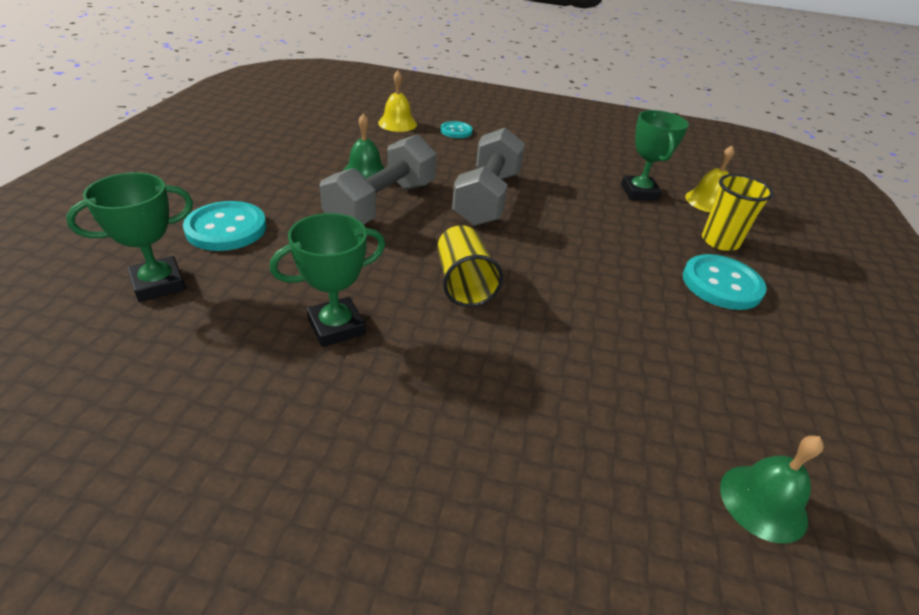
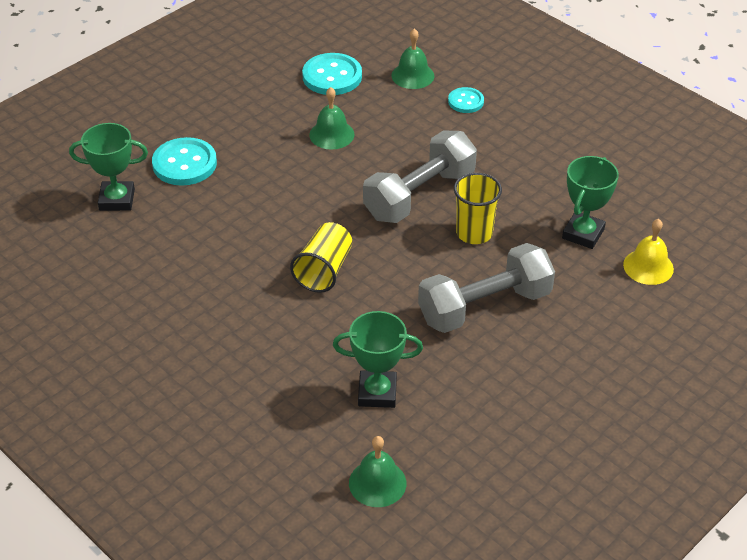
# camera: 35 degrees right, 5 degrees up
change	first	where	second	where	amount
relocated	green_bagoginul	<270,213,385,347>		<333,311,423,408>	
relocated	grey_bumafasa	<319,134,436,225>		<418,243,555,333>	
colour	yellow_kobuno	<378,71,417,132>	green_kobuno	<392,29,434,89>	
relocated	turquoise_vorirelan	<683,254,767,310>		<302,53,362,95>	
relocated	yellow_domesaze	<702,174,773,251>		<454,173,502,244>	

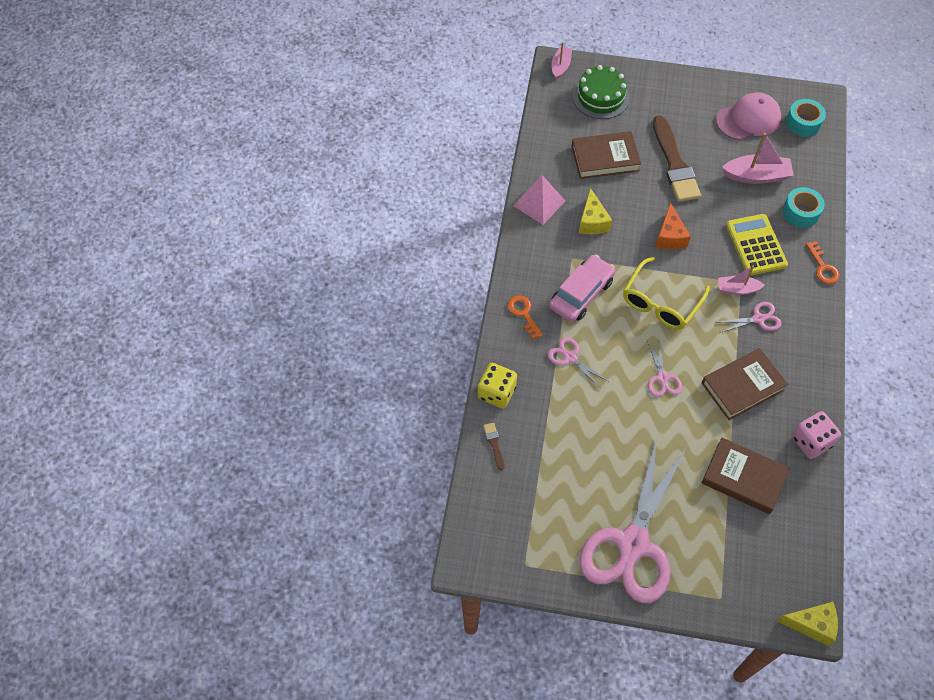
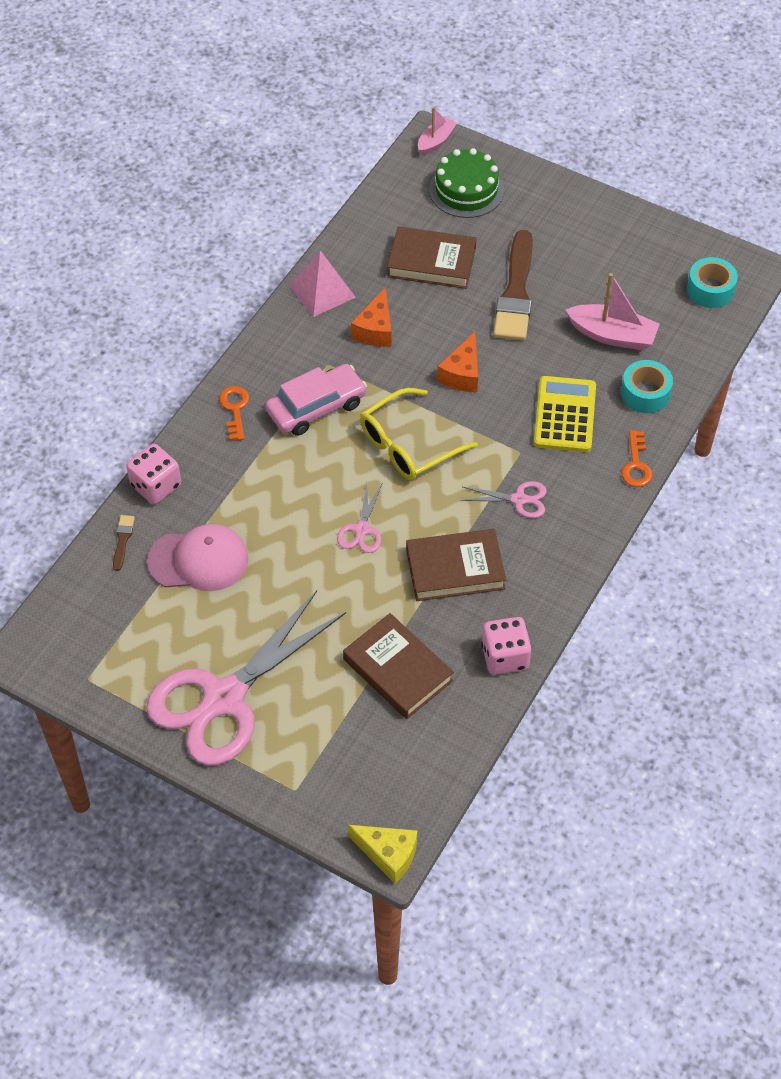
# camera: 20 degrees right, 5 degrees down
change	first	where	second	where	amount
colour	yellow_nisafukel	<478,363,517,409>	pink_nisafukel	<126,444,181,504>	
missing	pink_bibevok	<548,337,608,389>			
colour	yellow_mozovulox	<579,188,612,234>	orange_mozovulox	<351,287,392,347>	
relocated	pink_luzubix	<716,93,781,140>		<147,524,249,591>	
missing	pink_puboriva	<718,266,765,295>			

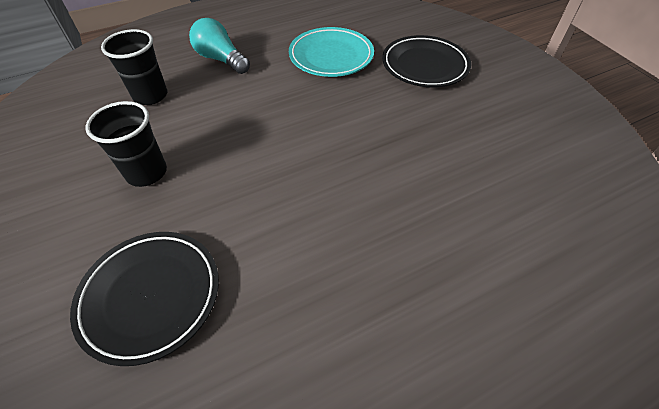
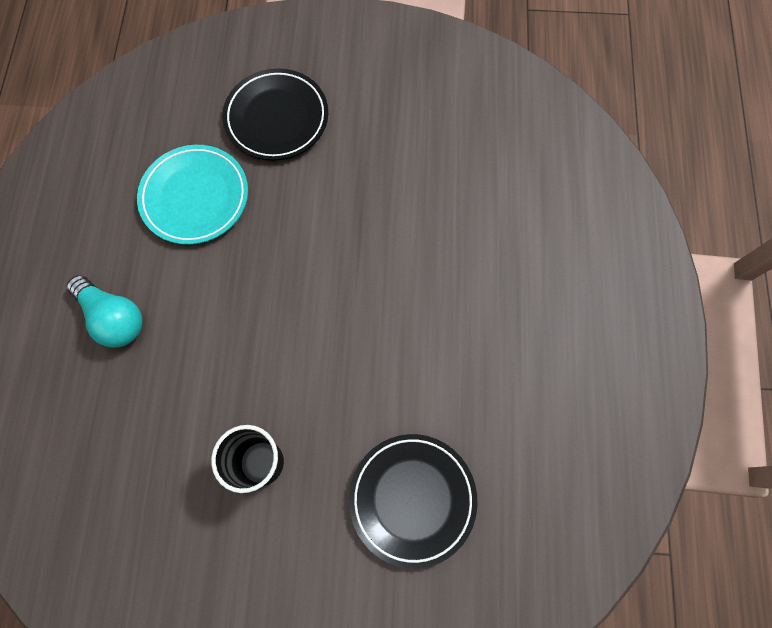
# camera: 60 degrees left, 20 degrees up
change	first	where	second	where	amount
missing	black_domesaze	<101,29,168,105>			
spun	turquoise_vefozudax	<189,18,250,74>		<67,275,143,347>	120 degrees counterclockwise

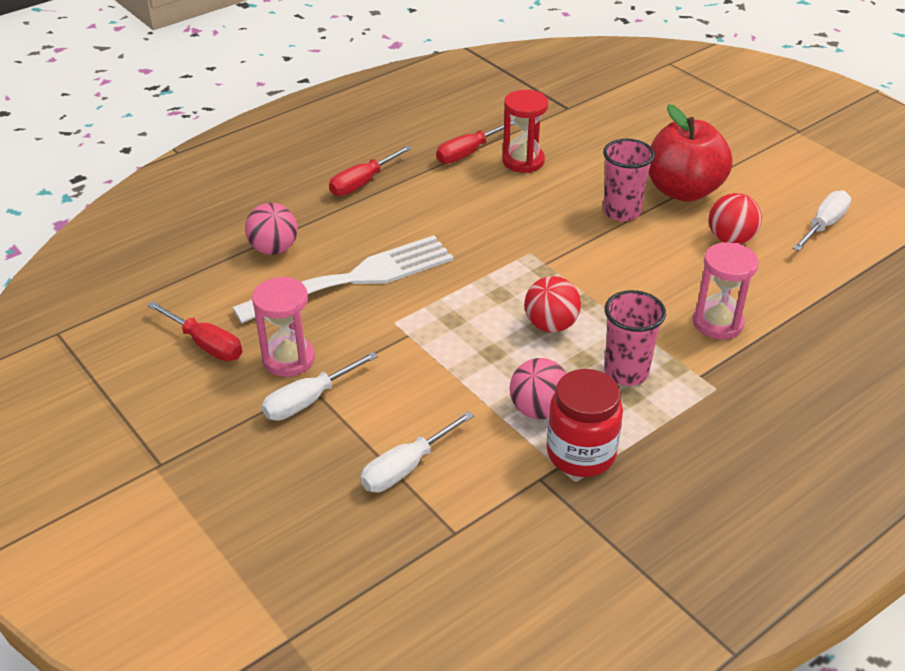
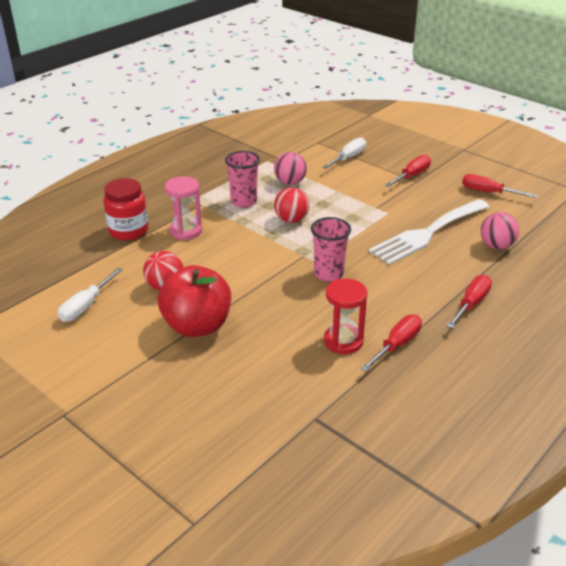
# camera: 170 degrees right, 5 degrees down
change	first	where	second	where	amount
missing	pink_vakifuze	<252,277,315,377>			
colour	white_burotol	<262,352,378,421>	red_burotol	<385,155,431,187>	
relocated	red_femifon	<547,369,623,477>		<103,178,148,240>	
relocated	pink_domesaze	<603,139,655,222>		<311,217,351,282>	

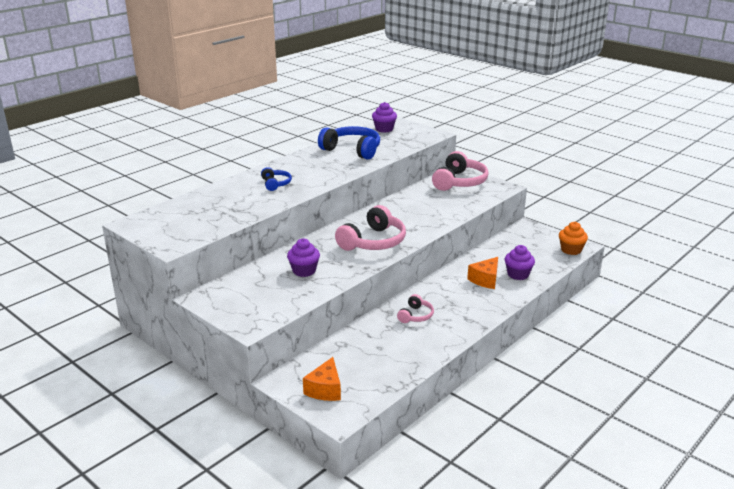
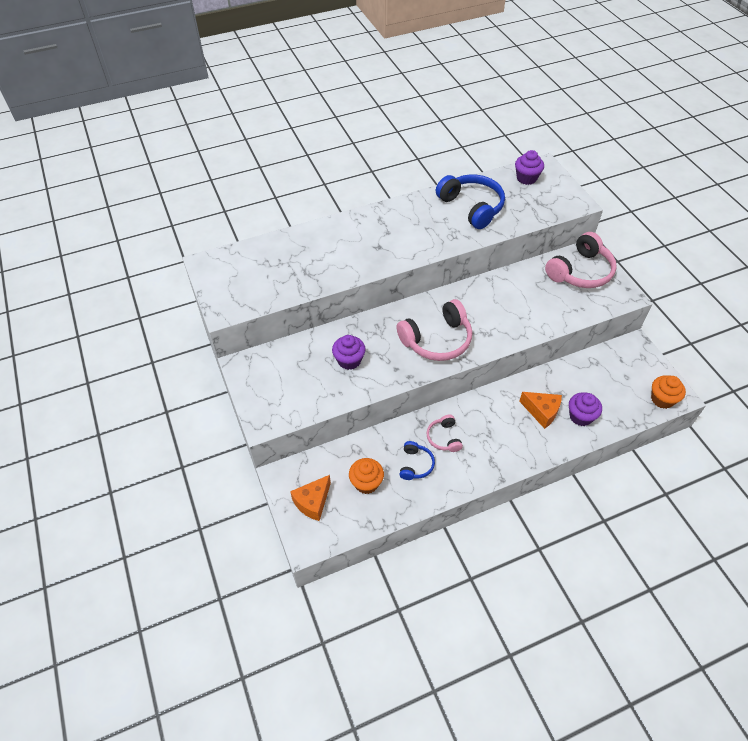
# camera: 25 degrees right, 25 degrees up
change	first	where	second	where	amount
relocated	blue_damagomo	<261,167,292,191>		<399,441,435,480>	
spun	pink_damagomo	<397,294,434,323>		<426,415,463,452>	120 degrees clockwise
spun	orange_mozovulox	<467,257,498,289>		<519,392,562,429>	120 degrees counterclockwise
appeared			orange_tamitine	<349,458,384,494>	

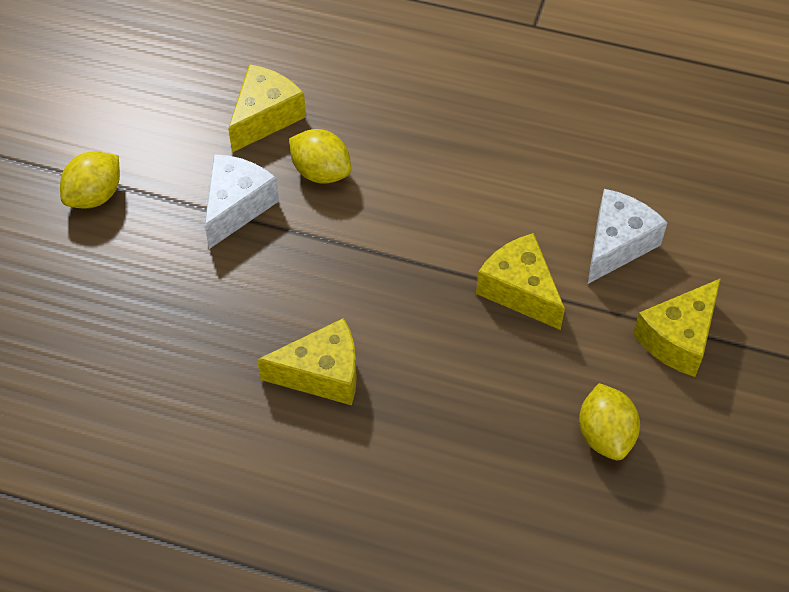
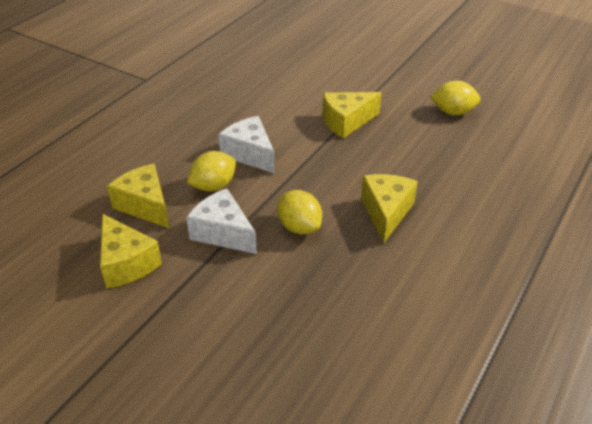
# camera: 75 degrees left, 15 degrees down
change	first	where	second	where	amount
relocated	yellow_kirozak	<60,151,120,209>		<277,190,322,234>	
relocated	white_mozovulox	<588,189,667,284>		<218,116,275,174>	
relocated	yellow_mozovulox	<633,278,721,377>		<100,214,162,289>	

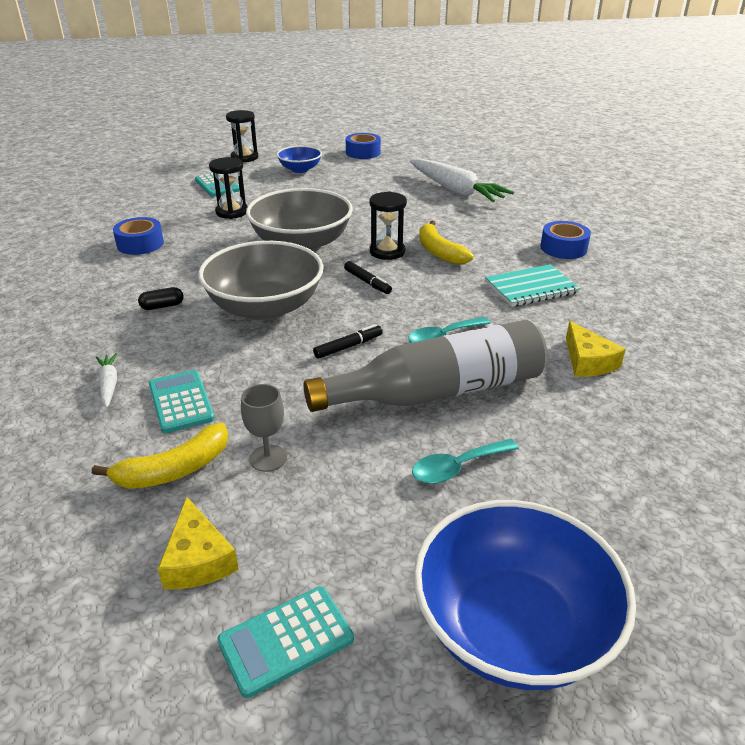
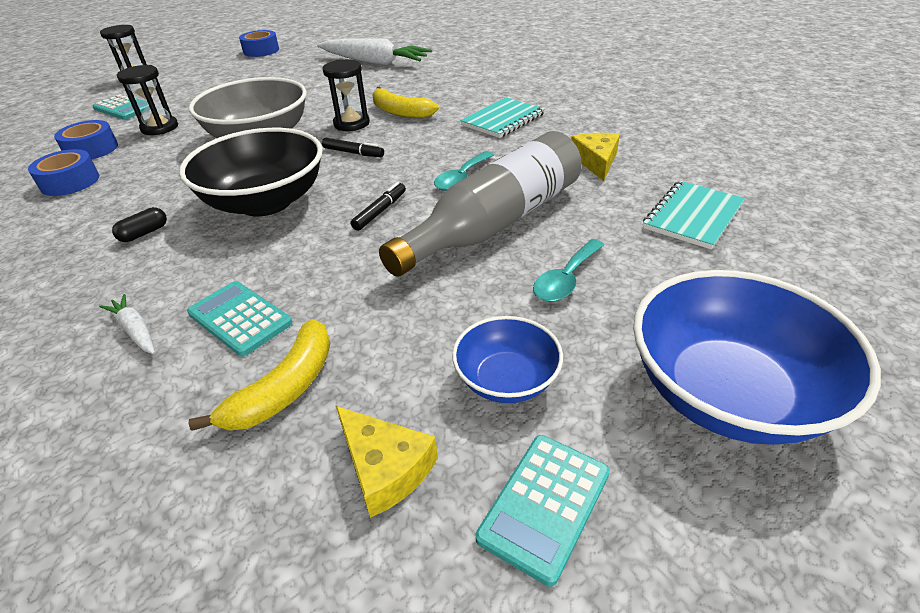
# camera: 25 degrees left, 5 degrees up
change	first	where	second	where	amount
colour	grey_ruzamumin	<198,241,324,321>	black_ruzamumin	<179,128,323,216>	
missing	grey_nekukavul	<241,384,287,472>			
relocated	blue_ruzamumin	<277,146,322,173>		<452,316,563,403>	
relocated	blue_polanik	<540,221,591,259>		<54,120,118,159>	
spun	yellow_mozovulox	<566,321,626,377>		<571,133,620,181>	135 degrees counterclockwise
appeared			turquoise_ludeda	<643,181,745,250>	

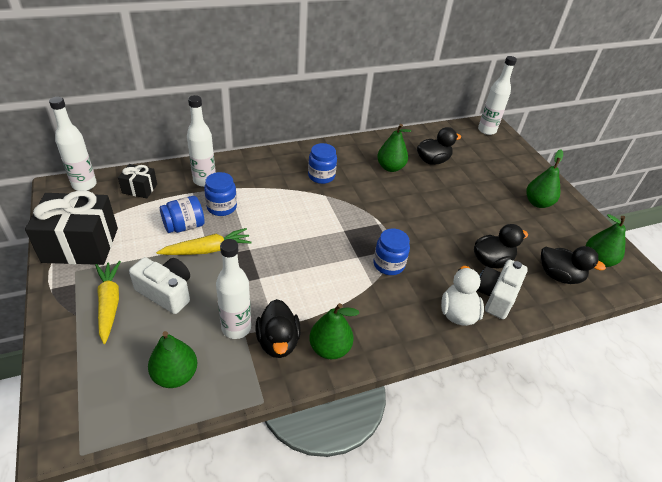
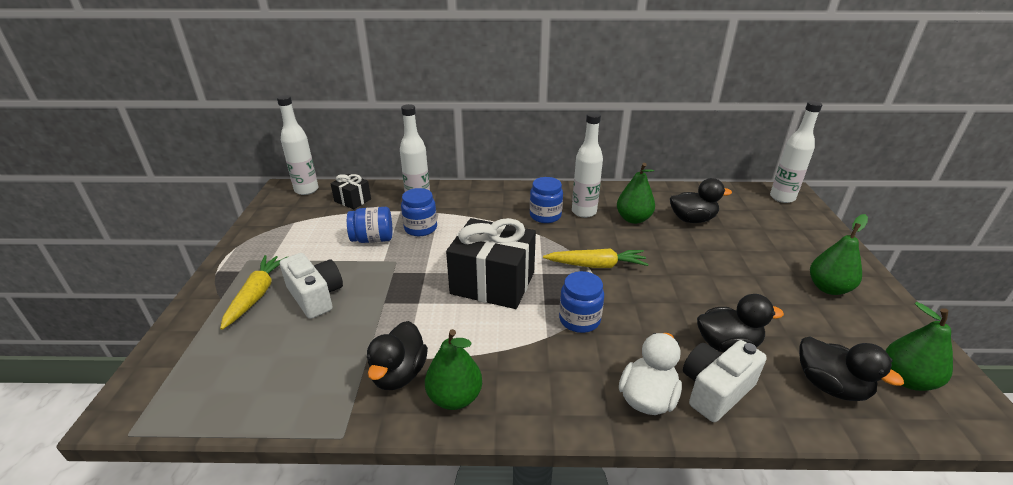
# camera: 25 degrees right, 10 degrees down
change	first	where	second	where	amount
relocated	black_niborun	<25,190,118,265>		<446,218,536,309>	
missing	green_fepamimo	<148,331,197,388>			
relocated	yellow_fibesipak	<156,228,252,255>		<543,249,649,268>	
relocated	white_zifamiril	<216,239,251,339>		<572,112,603,218>	

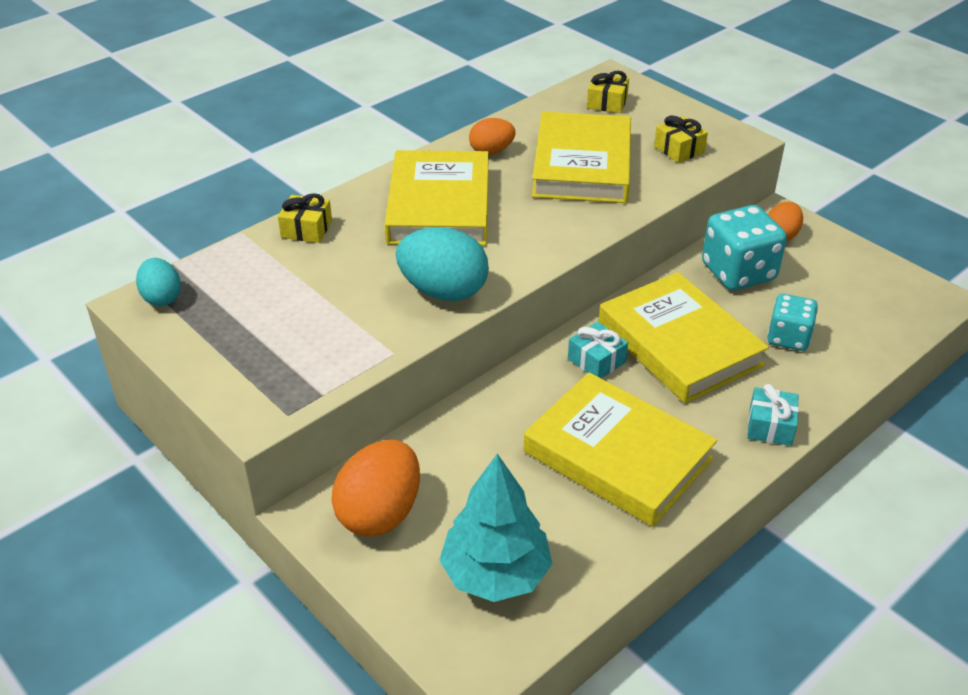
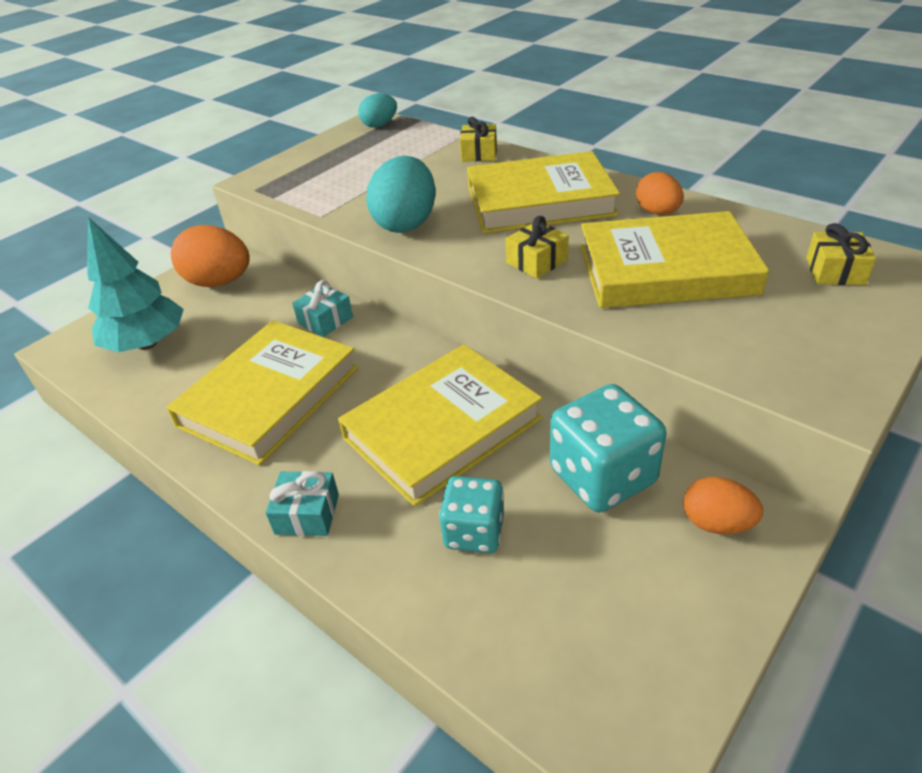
# camera: 85 degrees right, 0 degrees up
change	first	where	second	where	amount
relocated	turquoise_niborun	<568,322,628,378>		<292,280,353,337>	
relocated	yellow_niborun	<654,116,708,163>		<505,216,569,279>	

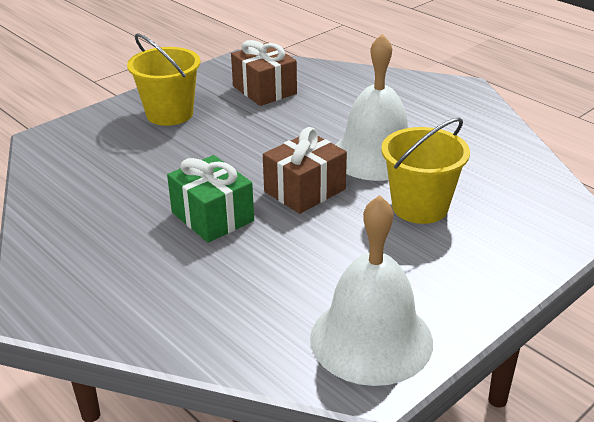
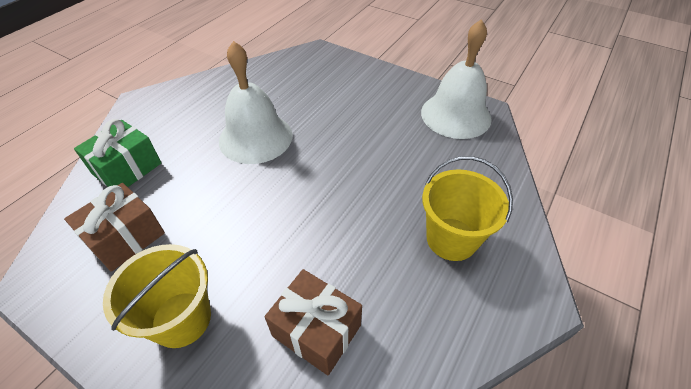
# camera: 105 degrees left, 15 degrees up
change	first	where	second	where	amount
relocated	green_niborun	<167,155,254,243>		<74,119,162,187>	
relocated	brown_niborun	<263,127,347,214>		<265,269,362,375>	
relocated	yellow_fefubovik	<381,118,470,224>		<422,156,513,261>	

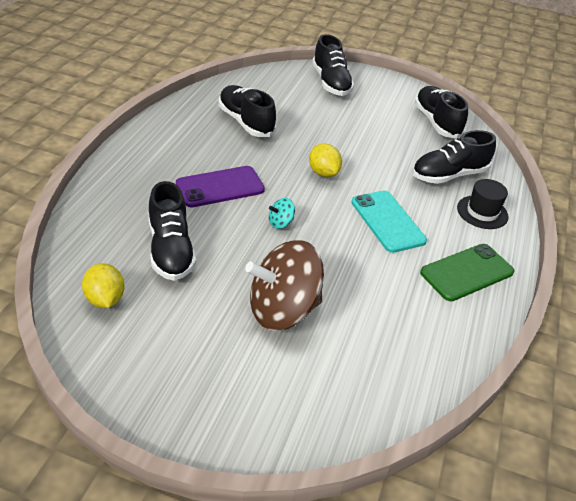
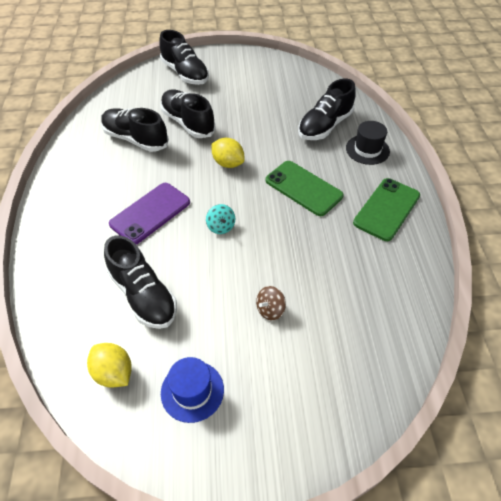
# camera: 20 degrees left, 10 degrees up
change	first	where	second	where	amount
size	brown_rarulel	<245,240,324,331>		<256,286,286,320>	x0.40
spun	turquoise_rarulel	<269,198,295,229>		<206,204,235,234>	60 degrees counterclockwise
colour	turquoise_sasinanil	<351,190,427,253>	green_sasinanil	<265,161,344,216>	
relocated	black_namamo	<414,86,468,139>		<160,90,216,138>	
appeared			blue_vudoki	<161,357,224,423>	

